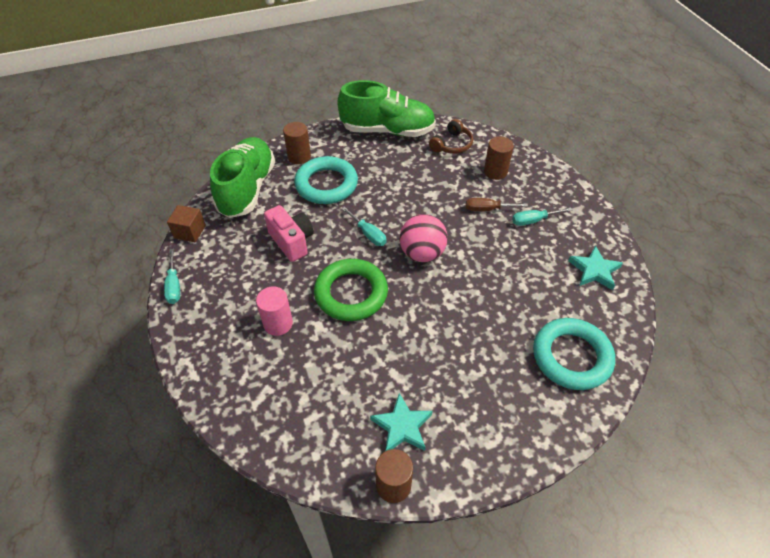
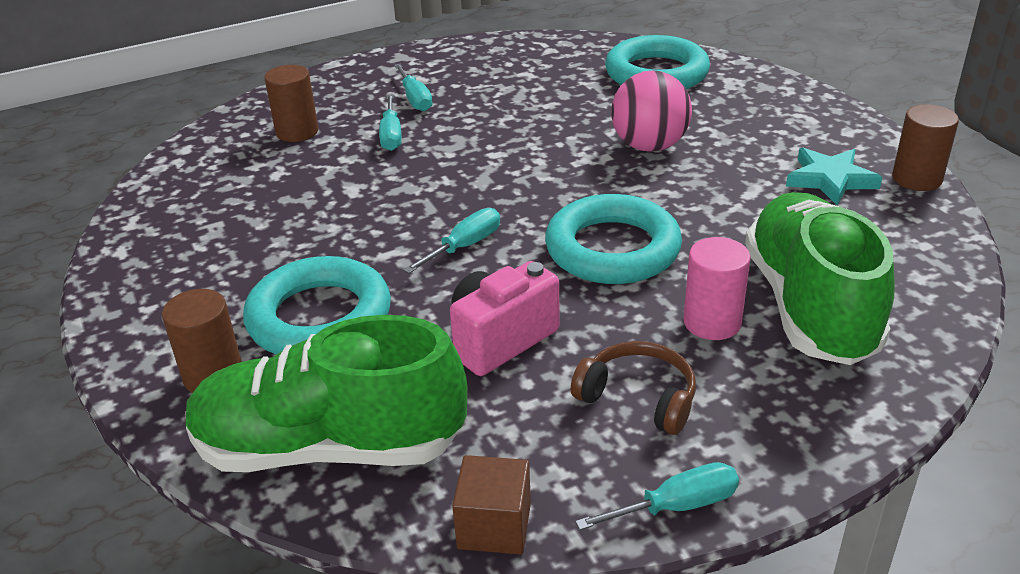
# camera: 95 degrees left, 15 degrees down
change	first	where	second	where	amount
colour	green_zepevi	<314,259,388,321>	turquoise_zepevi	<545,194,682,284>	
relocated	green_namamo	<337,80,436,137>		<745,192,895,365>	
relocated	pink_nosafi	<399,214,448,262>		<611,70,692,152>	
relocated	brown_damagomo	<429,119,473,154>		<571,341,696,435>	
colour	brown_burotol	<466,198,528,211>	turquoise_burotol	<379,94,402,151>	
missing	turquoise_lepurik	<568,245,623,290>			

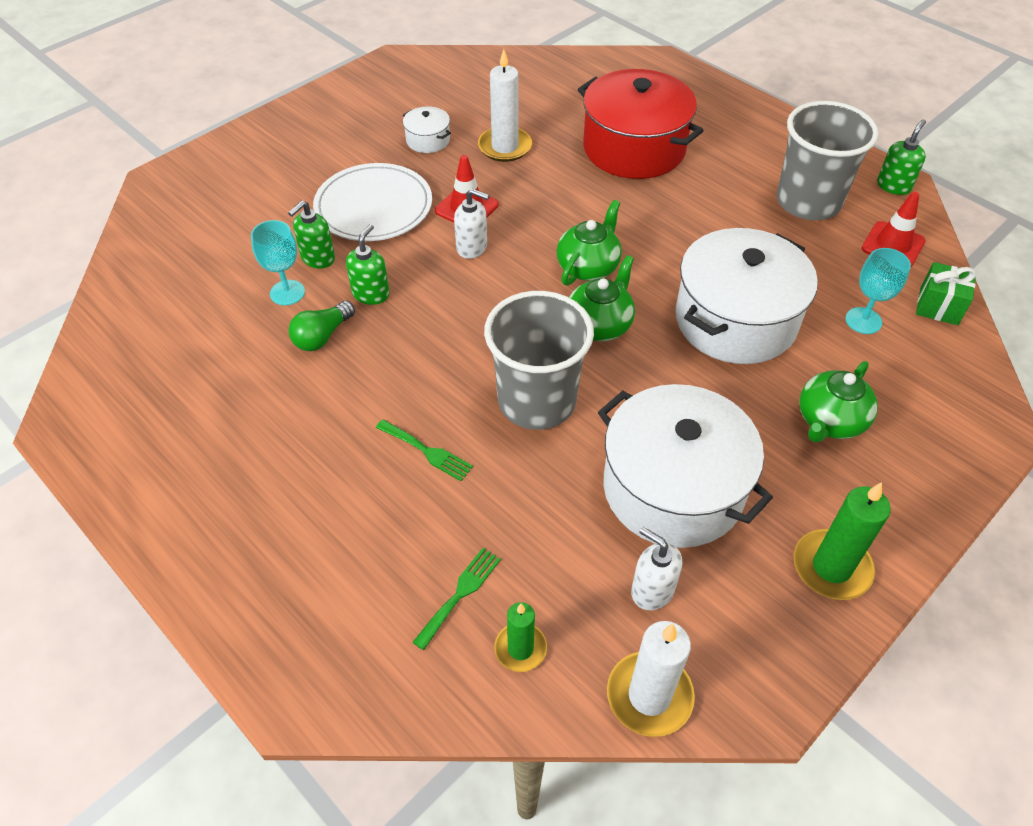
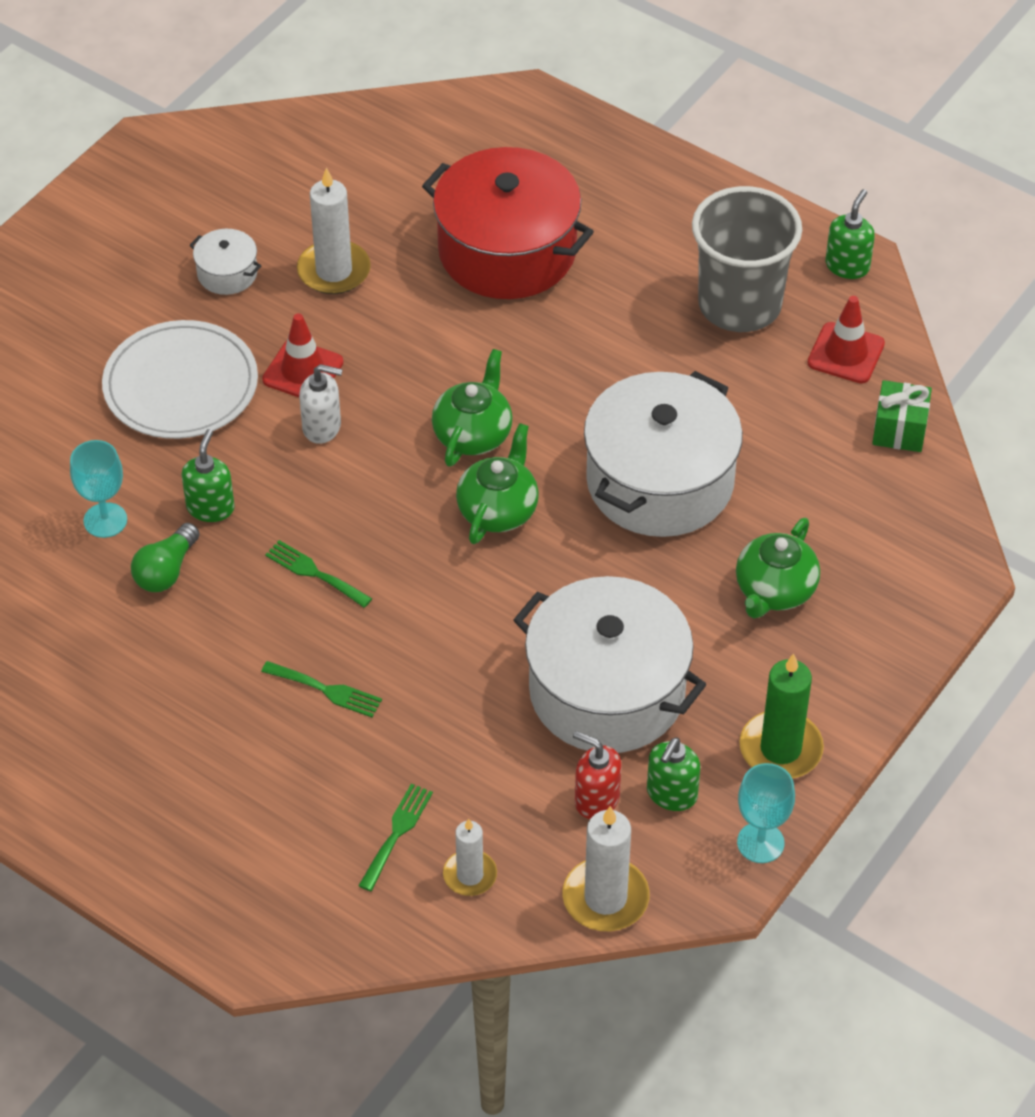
# camera: 10 degrees left, 0 degrees up
change	first	where	second	where	amount
relocated	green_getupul	<288,200,335,269>		<647,737,700,811>	
missing	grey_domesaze	<484,291,594,430>			
colour	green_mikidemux	<494,602,547,672>	white_mikidemux	<443,819,497,896>	
colour	white_getupul	<631,527,682,610>	red_getupul	<573,731,622,819>	
relocated	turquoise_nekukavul	<845,248,911,334>		<737,763,795,863>	
appeared			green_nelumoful	<265,540,372,608>	

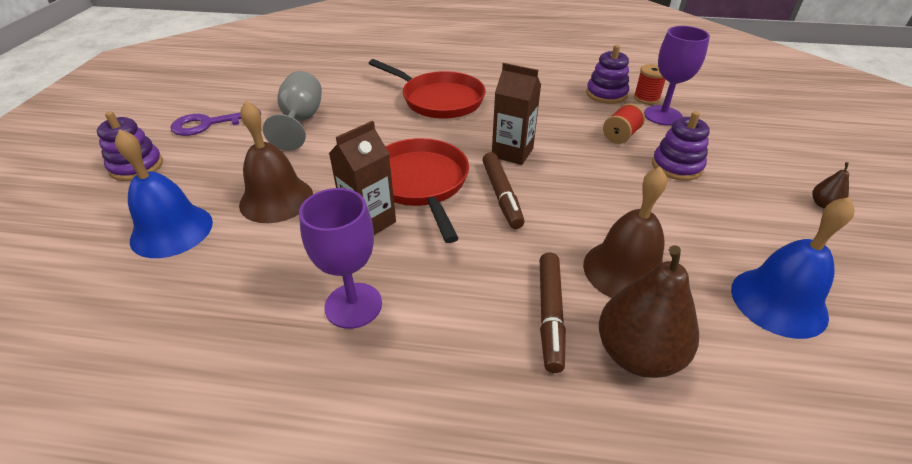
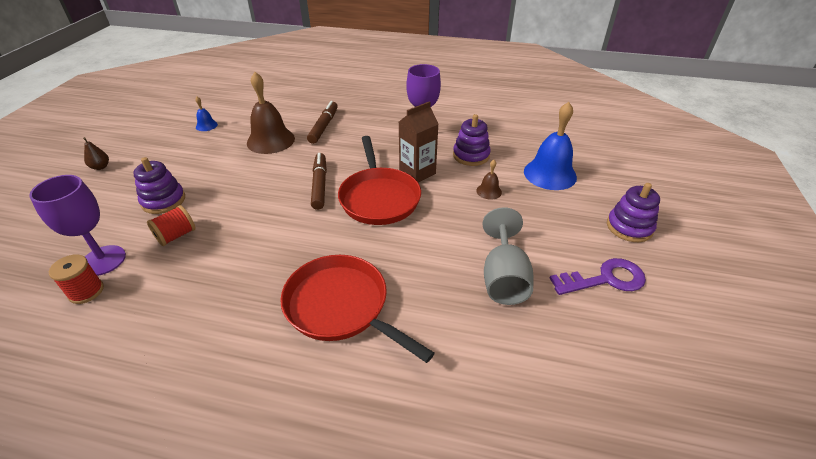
# camera: 175 degrees left, 0 degrees up
change	first	where	second	where	amount
size	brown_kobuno	<239,101,313,223>		<476,160,502,200>	x0.47
missing	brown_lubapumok	<492,63,541,165>			
relocated	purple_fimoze	<586,45,629,104>		<453,114,491,166>	
missing	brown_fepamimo	<599,245,699,378>			
size	blue_kobuno	<731,197,854,339>		<195,97,218,131>	x0.47

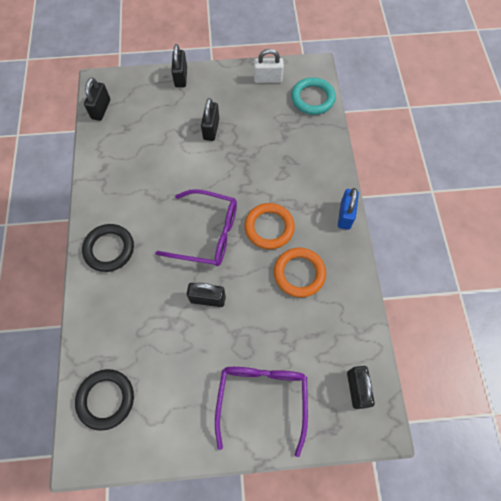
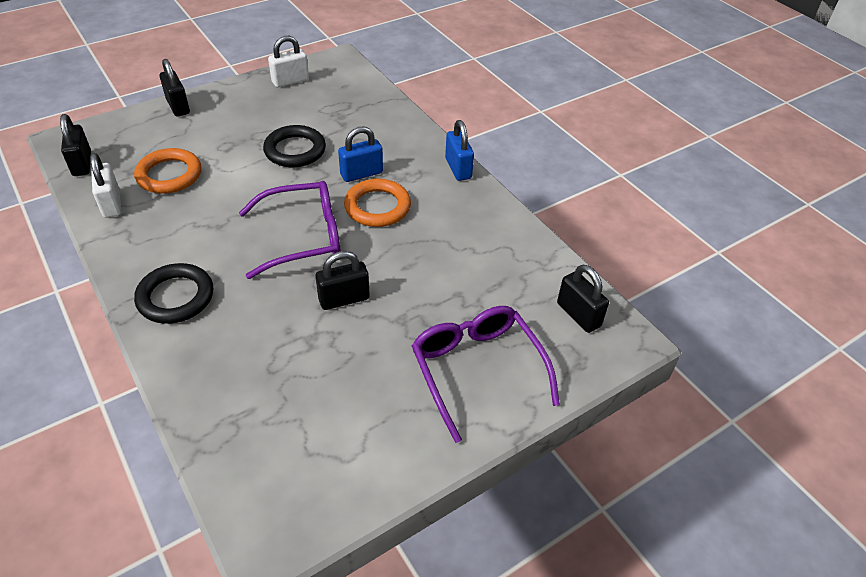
# camera: 30 degrees left, 20 degrees down
change	first	where	second	where	amount
relocated	black_zepevi	<75,369,134,431>		<263,125,326,167>	
missing	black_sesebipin	<201,98,219,141>			
relocated	orange_zepevi	<274,248,326,297>		<134,148,201,194>	
missing	turquoise_zepevi	<291,77,336,115>			
appeared			white_sesebipin	<90,153,121,218>	
appeared			blue_sesebipin	<338,126,383,182>	

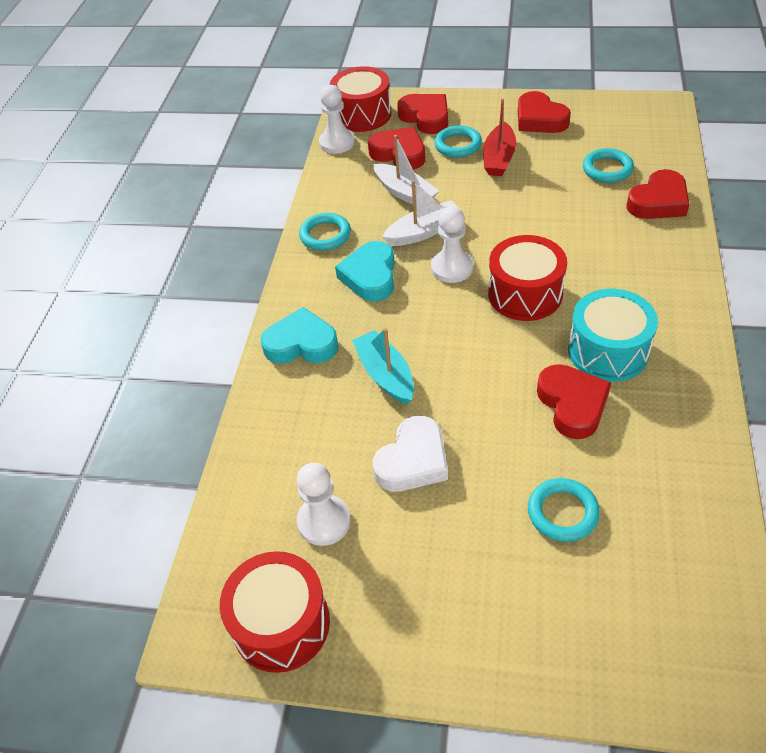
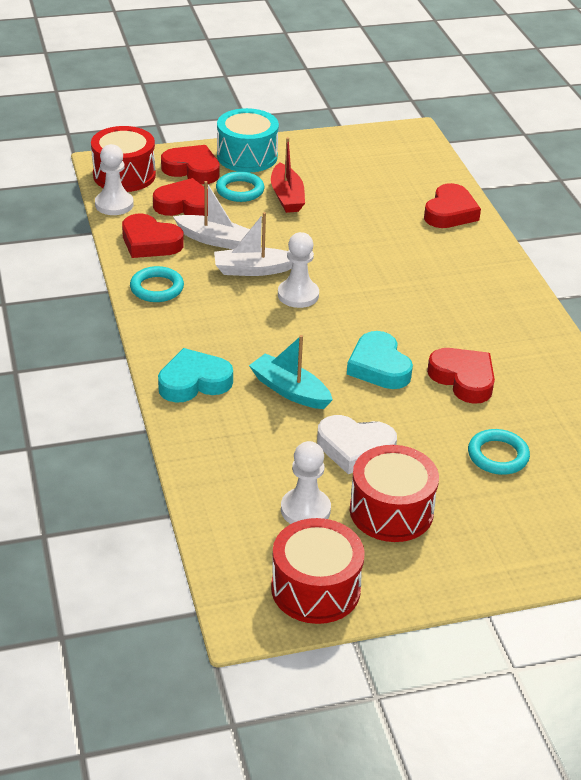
# camera: 30 degrees left, 10 degrees down
change	first	where	second	where	amount
relocated	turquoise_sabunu	<335,241,395,302>		<347,331,413,389>	
spun	white_sabunu	<373,416,448,492>		<317,415,397,474>	90 degrees clockwise
spun	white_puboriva	<382,180,458,246>		<214,212,293,276>	135 degrees counterclockwise
relocated	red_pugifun	<488,235,567,321>		<350,445,439,542>	
relocated	red_sabunu	<518,91,571,133>		<122,214,184,258>	
relocated	turquoise_pugifun	<568,289,658,382>		<217,108,279,172>	
missing	turquoise_zepevi	<583,148,634,183>			

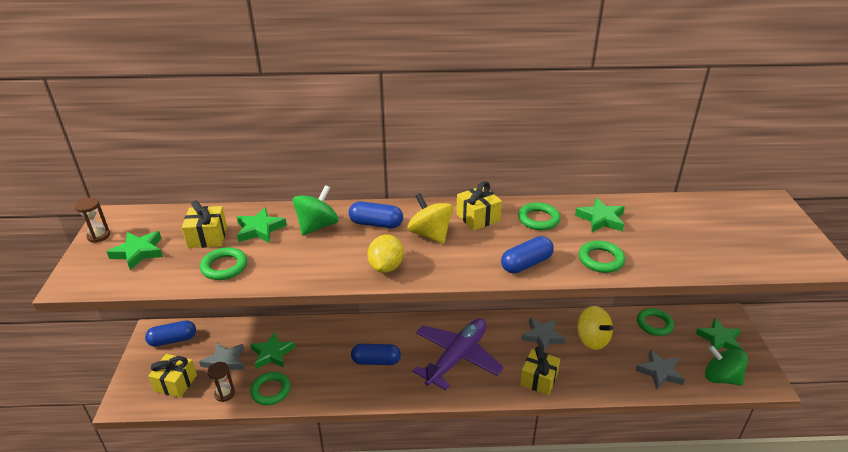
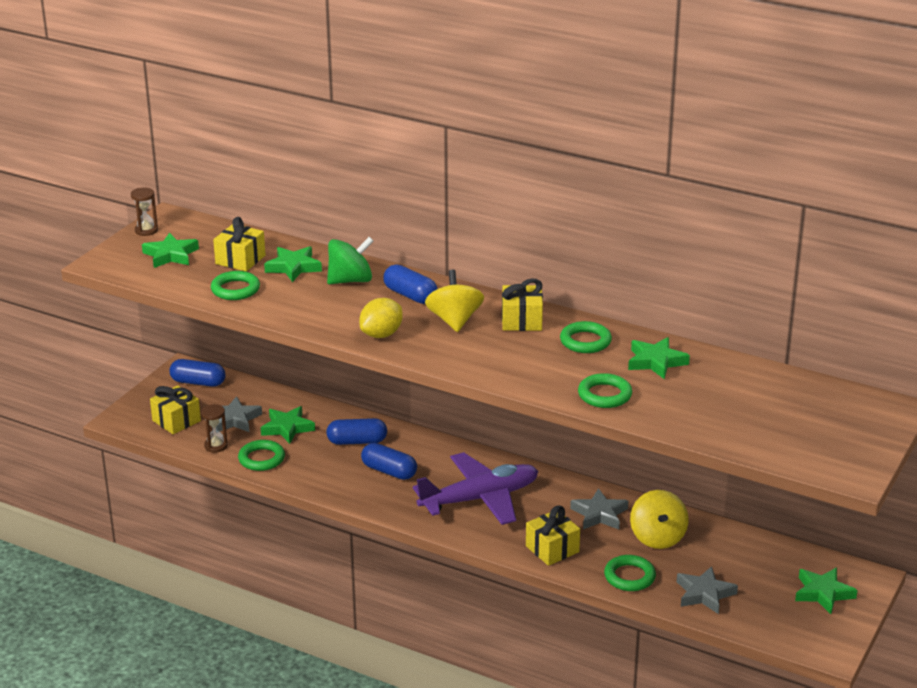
# camera: 30 degrees right, 5 degrees down
change	first	where	second	where	amount
relocated	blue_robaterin	<501,236,554,274>		<326,418,387,445>	
relocated	green_zepevi	<637,308,674,336>		<604,555,656,591>	
missing	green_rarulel	<705,345,748,386>			

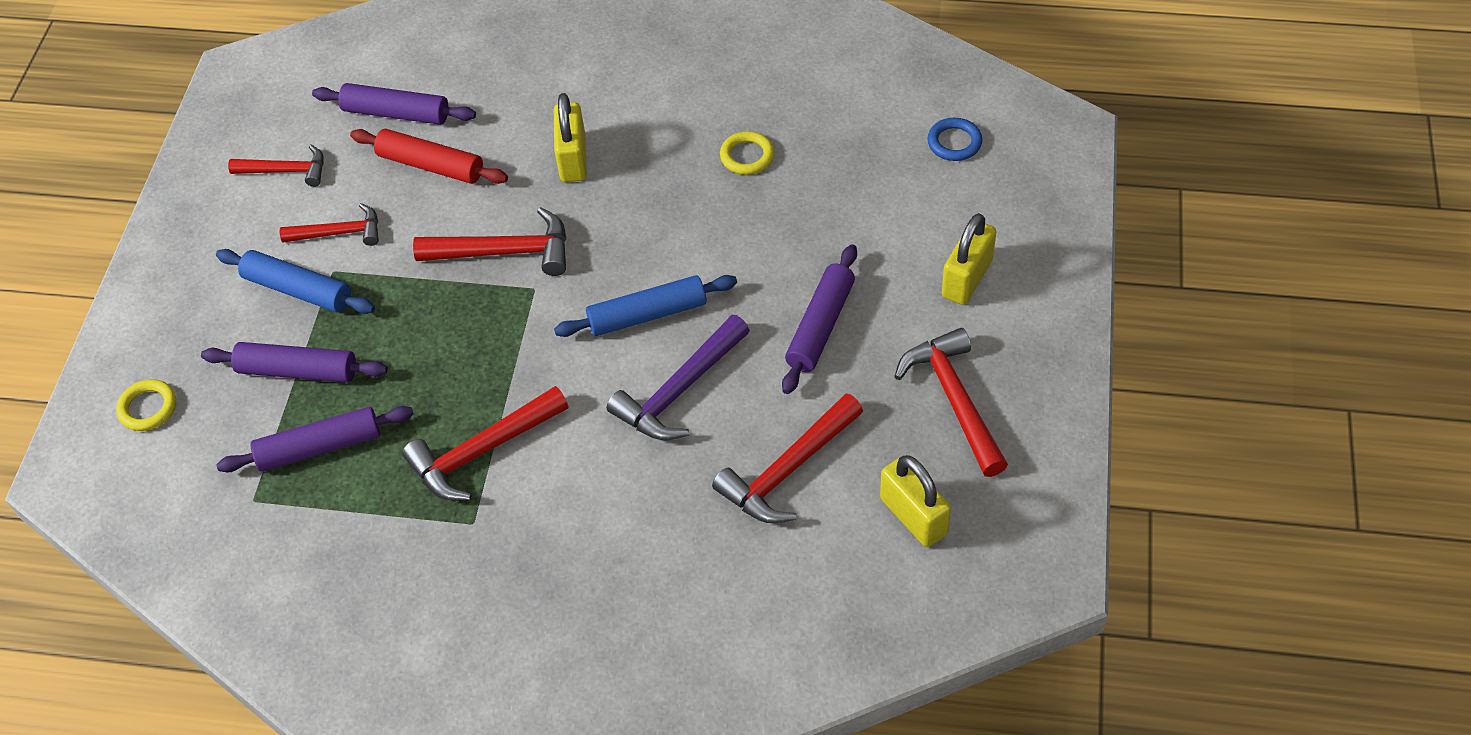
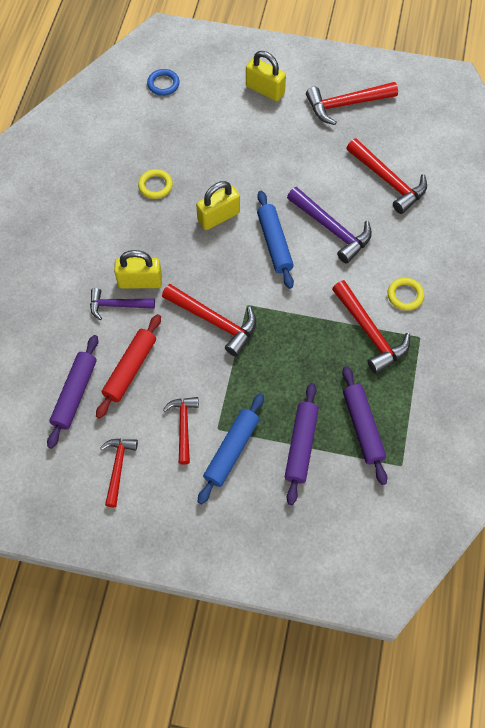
# camera: 90 degrees left, 10 degrees up
change	first	where	second	where	amount
relocated	yellow_zepevi	<116,379,176,431>		<388,277,424,311>	
spun	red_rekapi	<413,207,567,276>		<162,284,257,357>	120 degrees clockwise
missing	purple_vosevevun	<782,244,857,394>			
relocated	yellow_sesebipin	<880,455,951,547>		<196,181,240,230>	
appeared			purple_rekapi	<90,288,155,320>	

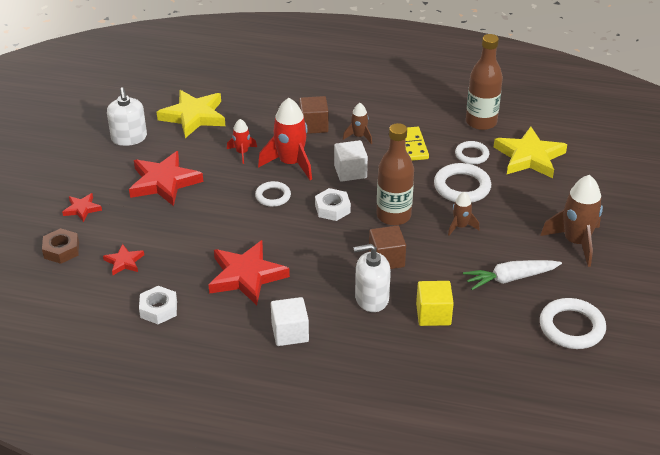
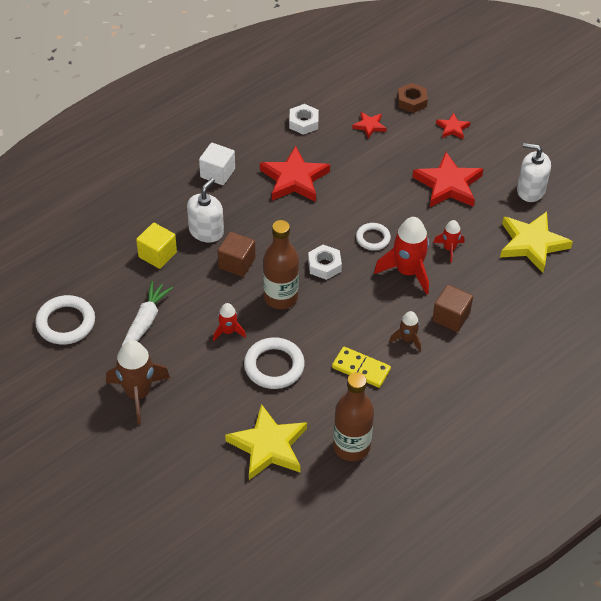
# camera: 125 degrees right, 10 degrees up
change	first	where	second	where	amount
missing	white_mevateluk	<334,140,368,182>			
colour	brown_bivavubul	<448,192,480,236>	red_bivavubul	<213,303,246,341>	
missing	white_zepevi	<455,141,489,164>			

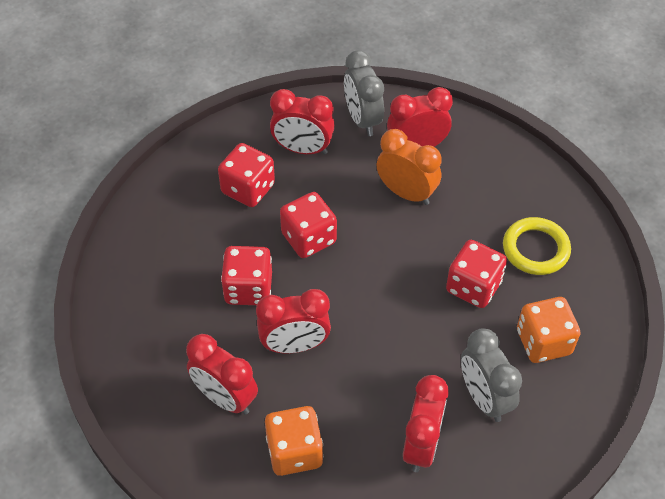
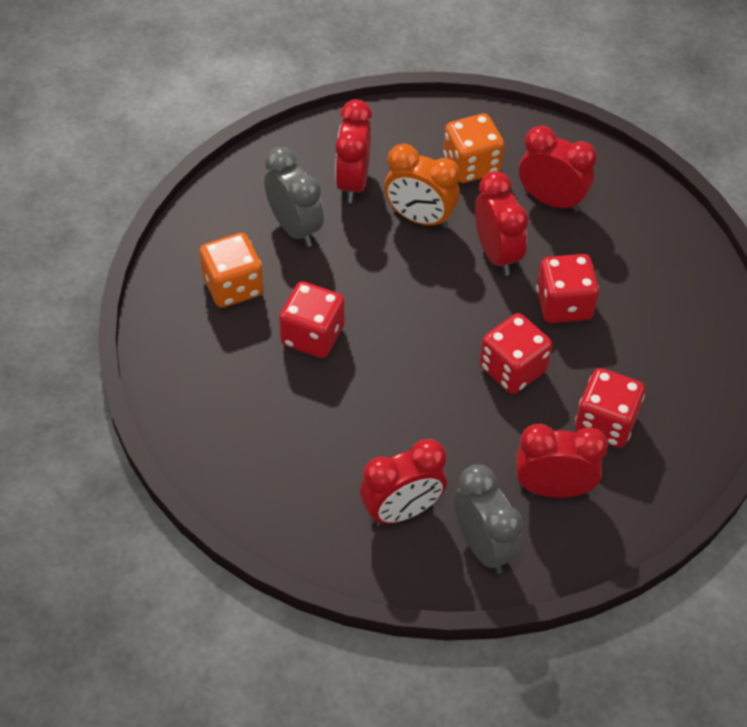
# camera: 170 degrees right, 0 degrees up
change	first	where	second	where	amount
spun	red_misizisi	<256,289,331,354>		<475,171,529,275>	90 degrees clockwise
relocated	orange_misizisi	<376,129,442,205>		<384,144,460,229>	
missing	yellow_zepevi	<503,217,571,275>			

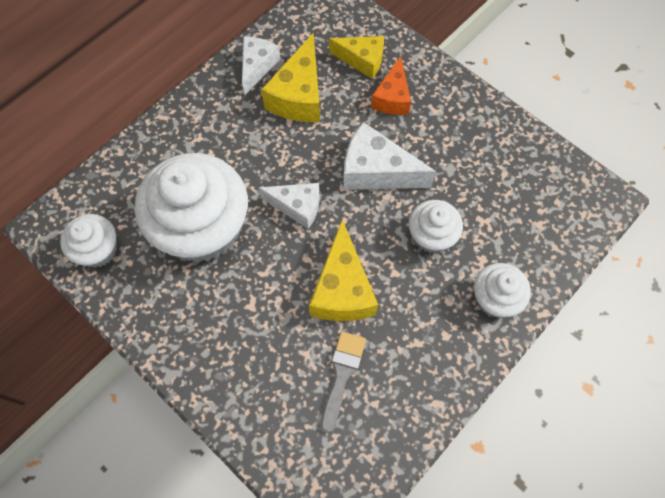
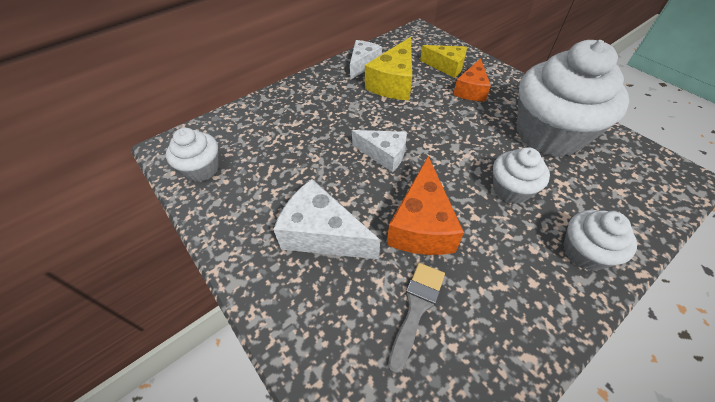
# camera: 10 degrees right, 15 degrees down
change	first	where	second	where	amount
relocated	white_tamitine	<135,153,248,262>		<517,40,630,157>	
colour	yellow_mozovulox	<309,219,378,321>	orange_mozovulox	<387,156,464,255>	
relocated	white_mozovulox	<343,122,436,190>		<273,179,380,259>	

